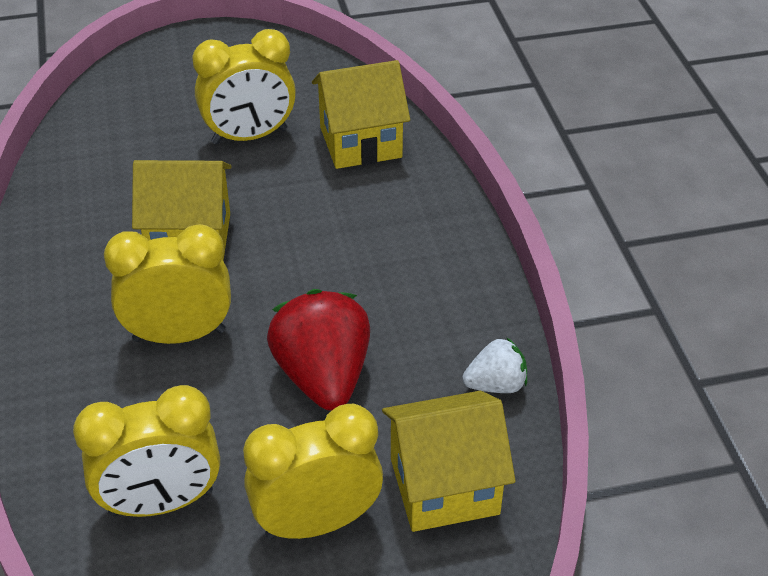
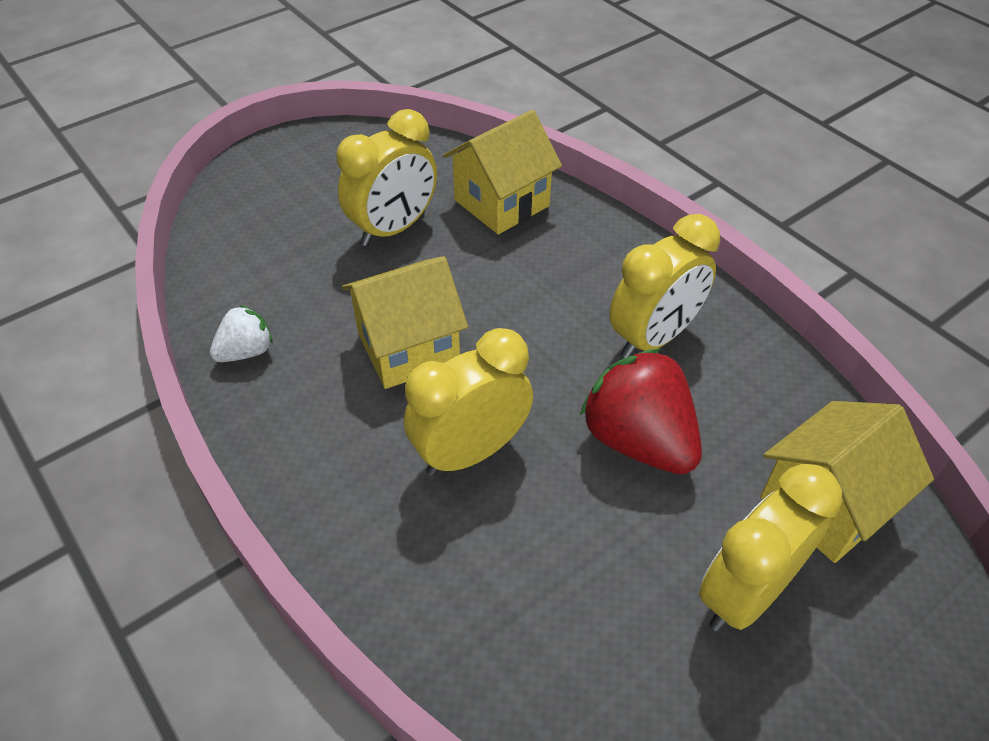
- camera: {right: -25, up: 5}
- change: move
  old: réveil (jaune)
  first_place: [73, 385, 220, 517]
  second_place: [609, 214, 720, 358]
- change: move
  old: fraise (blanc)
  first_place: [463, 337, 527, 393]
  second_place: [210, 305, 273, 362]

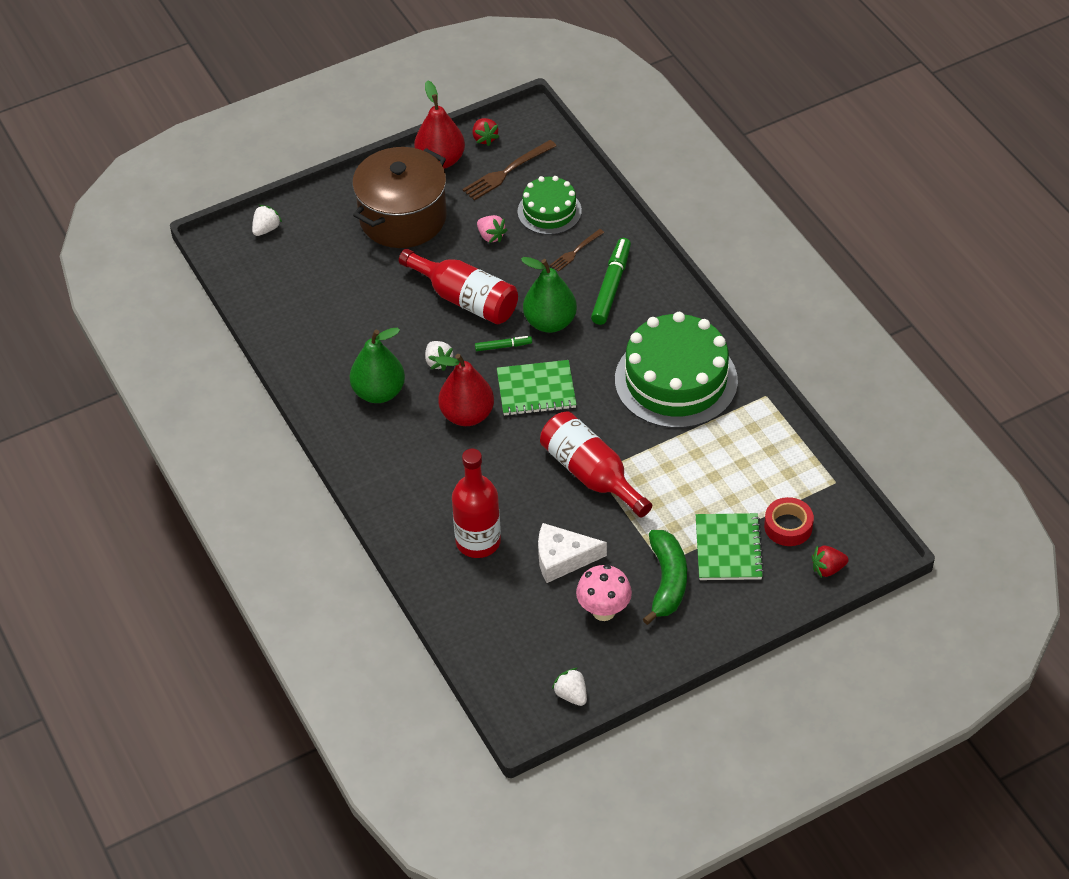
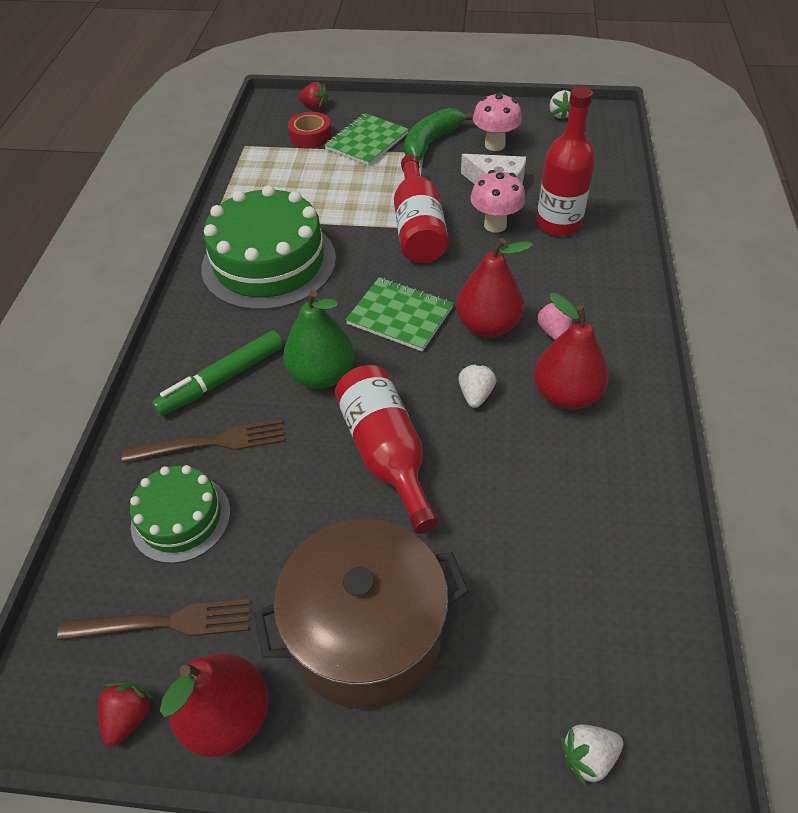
- camera: {right: -145, up: 0}
- change: recolor
  old: poire (vert)
  new: poire (rouge)
  first_place: [350, 328, 405, 403]
  second_place: [534, 293, 609, 410]
- change: delete
  old: feutre (vert)
  first_place: [475, 336, 532, 351]
- change: move
  old: fraise (rose)
  first_place: [477, 215, 507, 243]
  second_place: [536, 302, 573, 340]
- change: resize
  old: fourchette (marron)
  first_place: [550, 229, 605, 272]
  second_place: [122, 419, 285, 463]
  factor: 1.63
- change: insert
  new: champignon (rose)
  second_place: [470, 170, 526, 233]

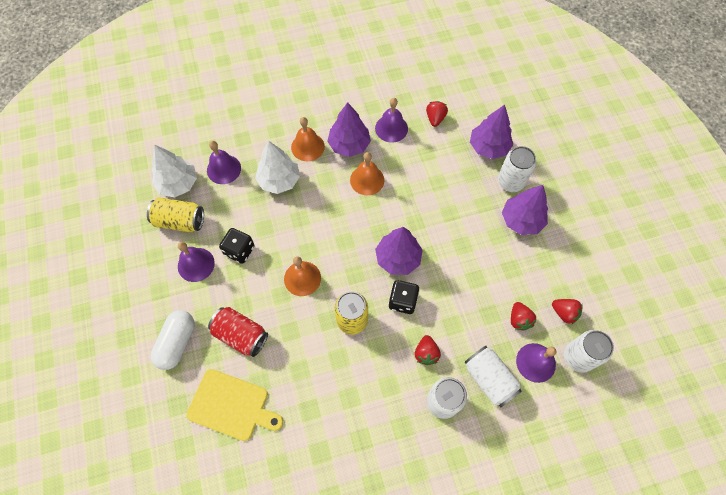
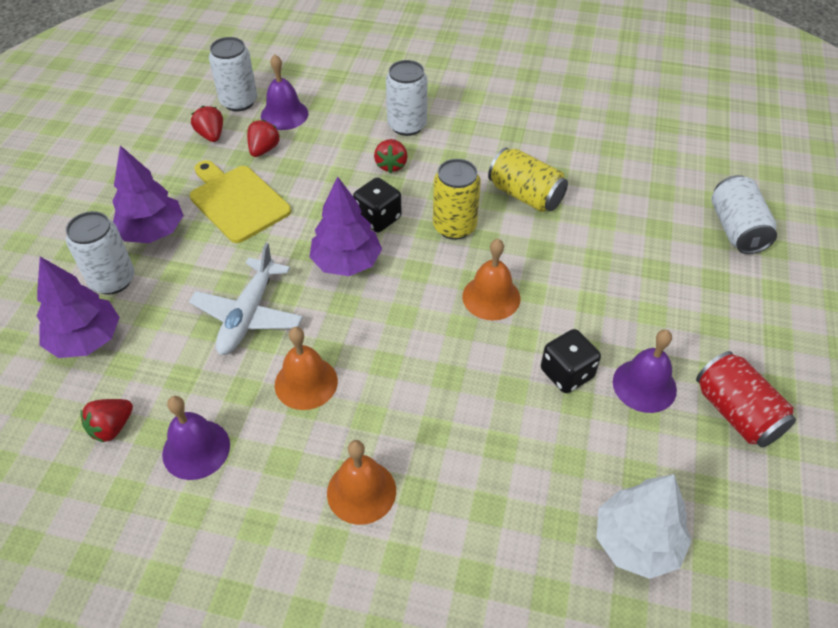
- camera: {right: -150, up: -15}
- change: move
  old: canette (jaune)
  first_place: [147, 197, 204, 232]
  second_place: [488, 148, 568, 212]
- change: delete
  old: gélule (blanc)
  first_place: [151, 310, 195, 370]
- change: move
  old: planche à découper (jaune)
  first_place: [186, 369, 283, 441]
  second_place: [190, 160, 291, 243]
- change: delete
  old: cloche (violet)
  first_place: [207, 141, 241, 184]
- change: move
  old: canette (rouge)
  first_place: [208, 307, 268, 357]
  second_place: [696, 351, 796, 448]
- change: delete
  old: arbre (blanc)
  first_place: [255, 141, 300, 194]
- change: delete
  old: arbre (violet)
  first_place: [327, 102, 371, 157]
- change: rotate
  old: fraise (rouge)
  first_place: [415, 335, 441, 365]
  second_place: [374, 139, 408, 173]
  degrees: 150
- change: move
  old: canette (blanc)
  first_place: [464, 346, 522, 407]
  second_place: [711, 175, 777, 254]
- change: insert
  new: avion (blanc)
  second_place: [189, 243, 303, 355]

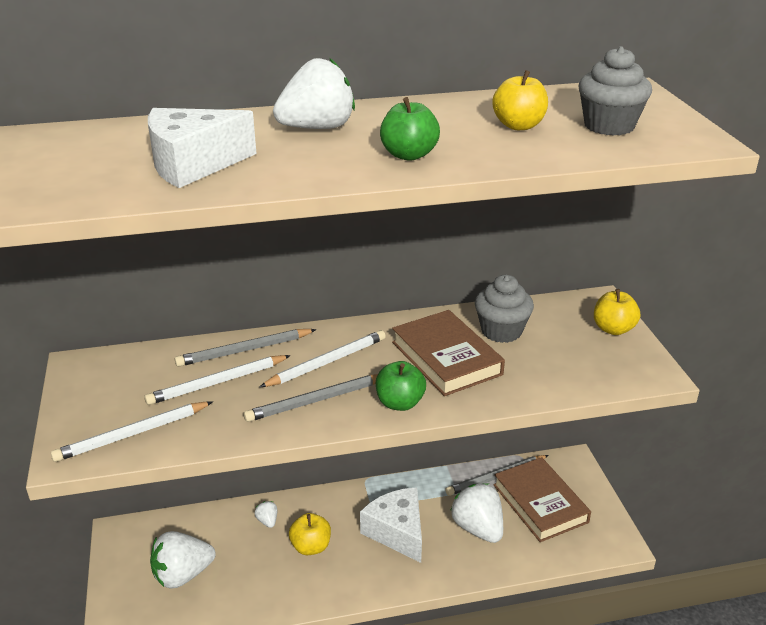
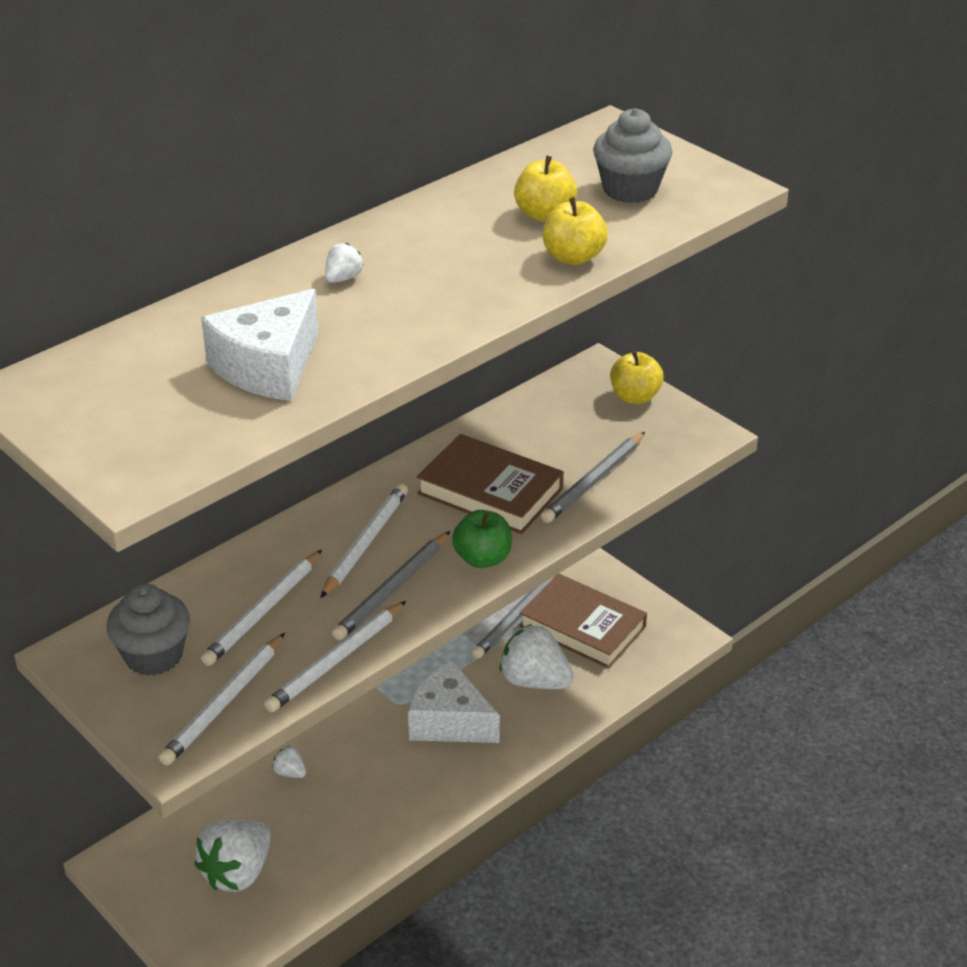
- camera: {right: -30, up: 5}
- change: move
  old: crayon (gris)
  first_place: [175, 329, 316, 367]
  second_place: [541, 432, 645, 523]
- change: resize
  old: fraise (blanc)
  first_place: [273, 58, 355, 129]
  second_place: [325, 243, 364, 283]
  factor: 0.45
- change: move
  old: pomme (jaune)
  first_place: [289, 513, 331, 555]
  second_place: [543, 197, 608, 265]
- change: delete
  old: pomme (vert)
  first_place: [380, 97, 440, 161]
- change: move
  old: muffin (gris)
  first_place: [475, 275, 534, 343]
  second_place: [107, 584, 190, 676]
- change: insert
  new: crayon (blanc)
  second_place: [264, 601, 406, 713]

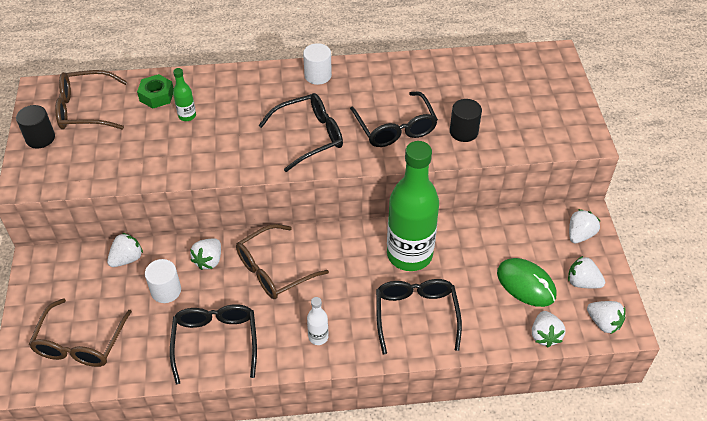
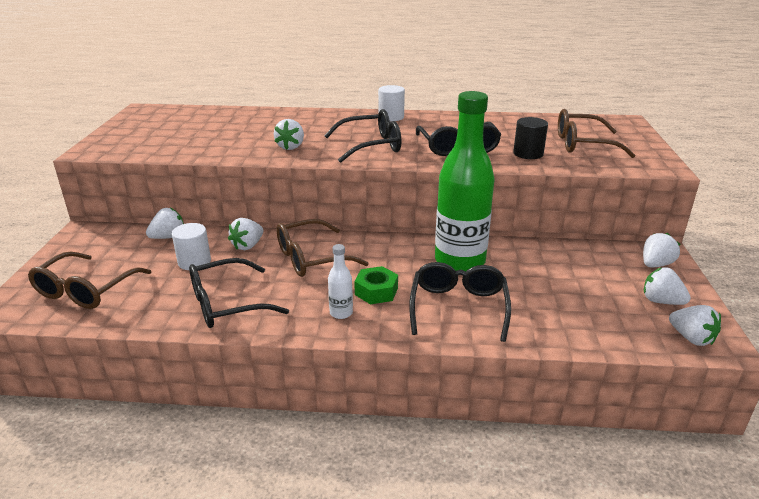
- camera: {right: 10, up: -20}
- change: delete
  old: cylindre (noir)
  first_place: [16, 105, 55, 149]
- change: move
  old: lunettes (marron)
  first_place: [55, 70, 127, 130]
  second_place: [558, 109, 636, 158]
- change: move
  old: écrou (vert)
  first_place: [137, 74, 174, 108]
  second_place: [354, 266, 398, 304]
- change: rotate
  old: lunettes (noir)
  first_place: [170, 304, 257, 385]
  second_place: [189, 258, 289, 328]
  degrees: -120
- change: delete
  old: bouteille (vert)
  first_place: [173, 68, 196, 121]
- change: delete
  old: souris (vert)
  first_place: [497, 258, 556, 307]
- change: move
  old: fraise (blanc)
  first_place: [532, 311, 566, 347]
  second_place: [274, 119, 304, 150]

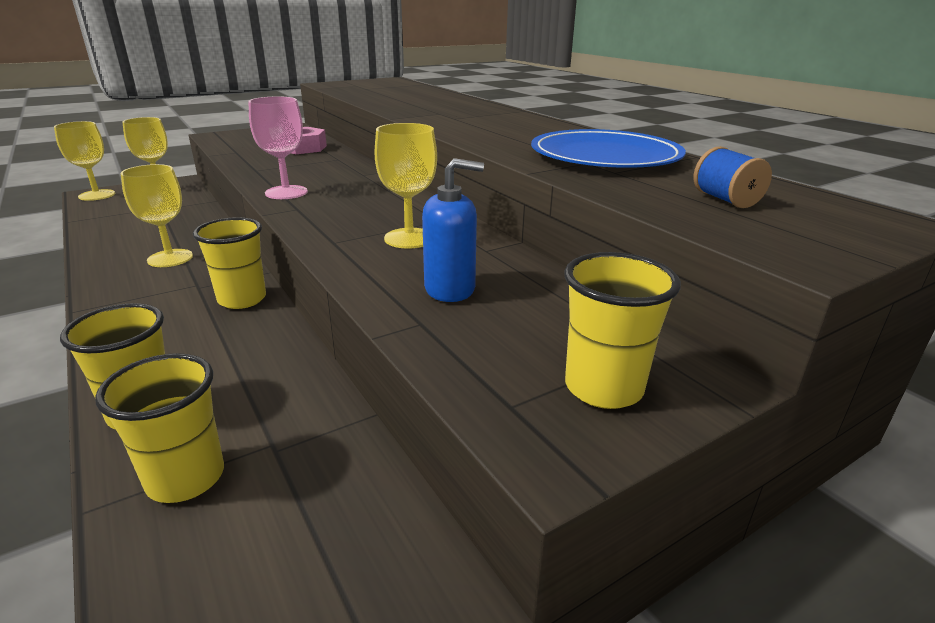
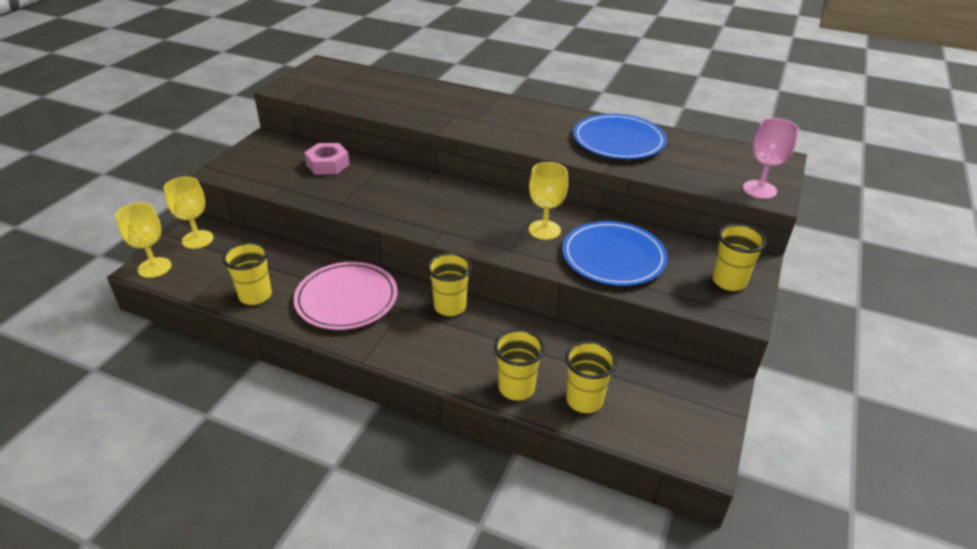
- camera: {right: -35, up: 10}
- change: replace
  old: verre à pied (jaune)
  new: assiette (rose)
  first_place: [121, 164, 193, 267]
  second_place: [294, 262, 397, 330]
- change: move
  old: verre à pied (rose)
  first_place: [248, 96, 308, 199]
  second_place: [743, 118, 799, 199]
- change: replace
  old: distributeur de savon (bleu)
  new: assiette (bleu)
  first_place: [422, 158, 484, 302]
  second_place: [562, 221, 668, 286]
- change: delete
  old: bobine (bleu)
  first_place: [694, 146, 772, 208]
- change: insert
  new: gobelet (jaune)
  second_place: [222, 242, 272, 305]

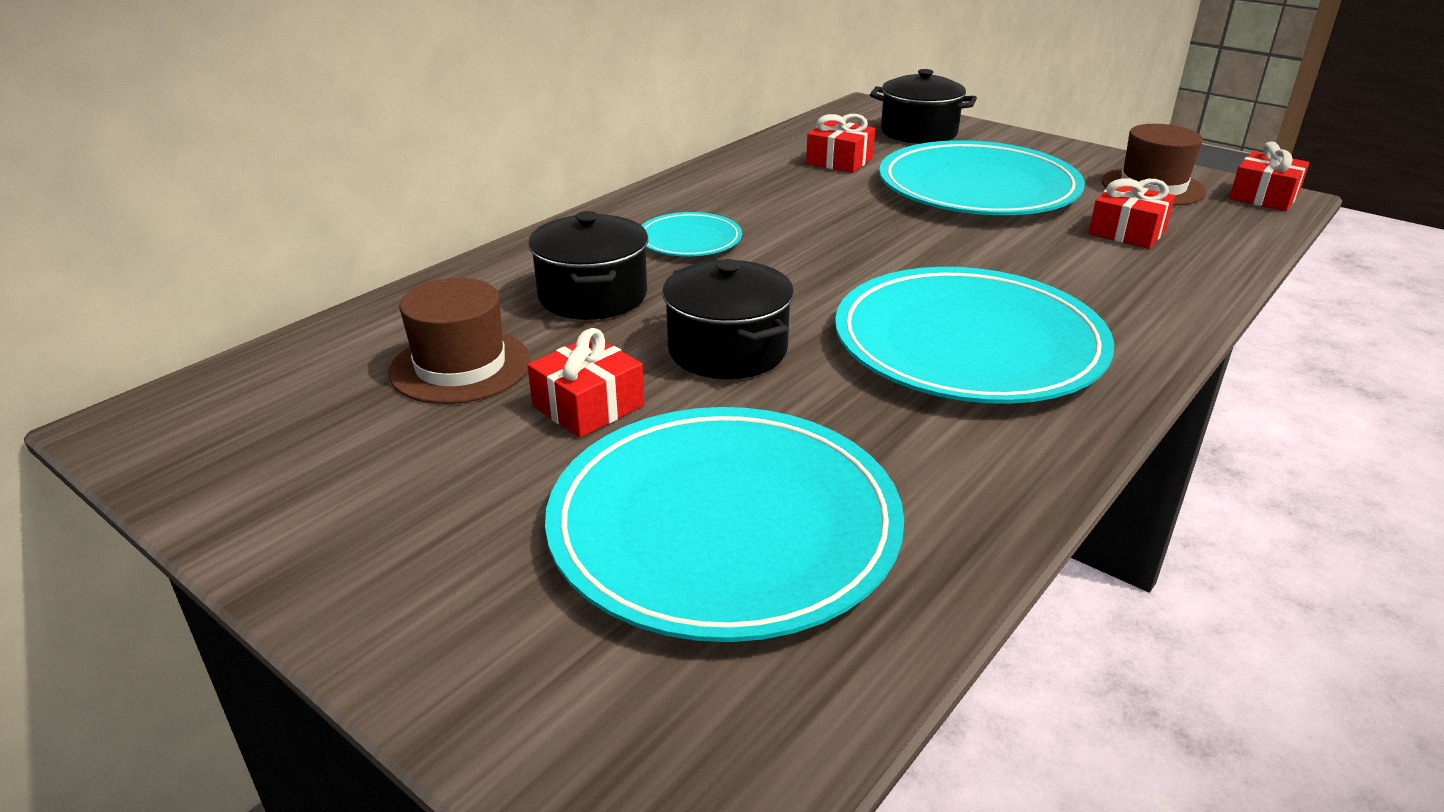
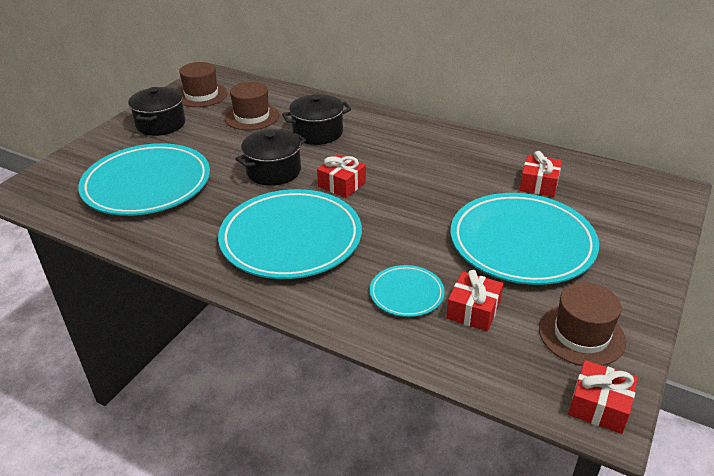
- camera: {right: 80, up: 5}
- change: move
  old: cadeau (rouge)
  first_place: [527, 328, 644, 438]
  second_place: [317, 154, 366, 198]
- change: move
  old: assiette (turquoise)
  first_place: [641, 212, 742, 256]
  second_place: [370, 265, 445, 317]
- change: move
  old: marmite (noir)
  first_place: [870, 69, 977, 144]
  second_place: [128, 87, 185, 136]
- change: insert
  new: chapeau (marron)
  second_place: [179, 62, 228, 107]

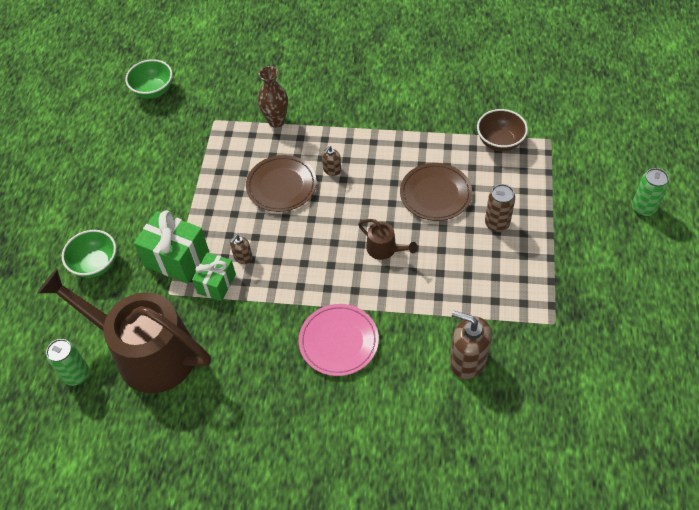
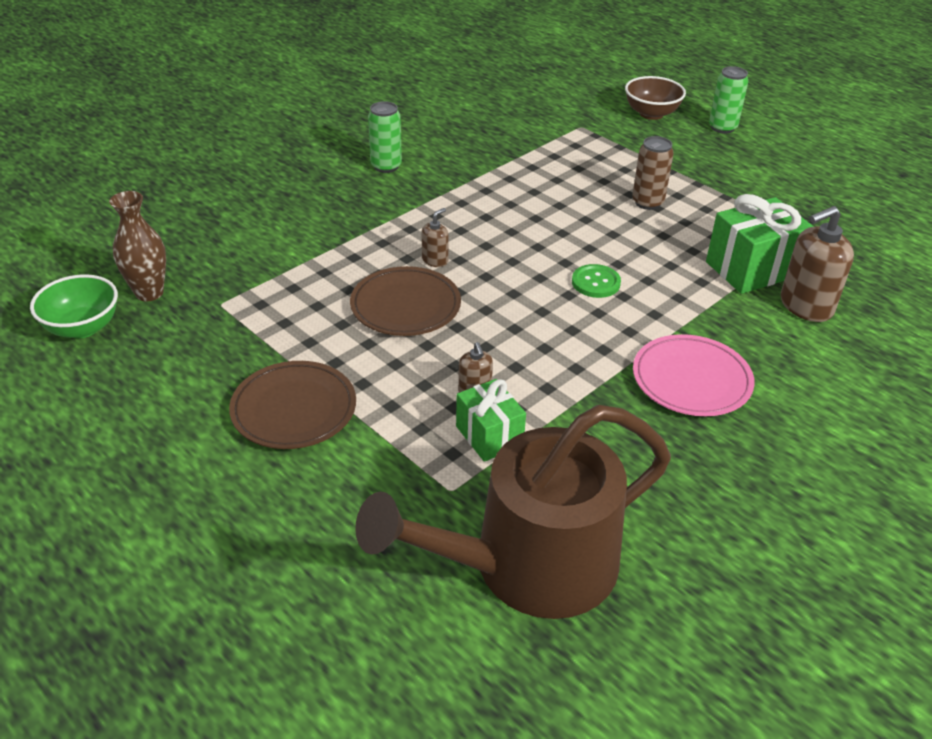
- camera: {right: -55, up: -15}
- change: move
  old: canette (vert)
  first_place: [46, 339, 89, 386]
  second_place: [368, 101, 402, 173]
- change: delete
  old: bol (vert)
  first_place: [62, 230, 116, 278]
- change: move
  old: cadeau (vert)
  first_place: [134, 210, 209, 284]
  second_place: [706, 194, 814, 294]
- change: move
  old: vase (marron)
  first_place: [258, 66, 288, 128]
  second_place: [109, 191, 166, 301]
- change: rotate
  old: distributeur de savon (marron)
  first_place: [322, 146, 341, 176]
  second_place: [421, 208, 449, 267]
  degrees: -120
- change: replace
  old: arrosoir (marron)
  new: bouton (vert)
  first_place: [358, 219, 418, 260]
  second_place: [572, 264, 621, 298]
- change: move
  old: assiette (marron)
  first_place: [400, 163, 472, 221]
  second_place: [229, 361, 356, 449]
- change: move
  old: bol (marron)
  first_place: [477, 109, 528, 152]
  second_place: [625, 76, 686, 120]

